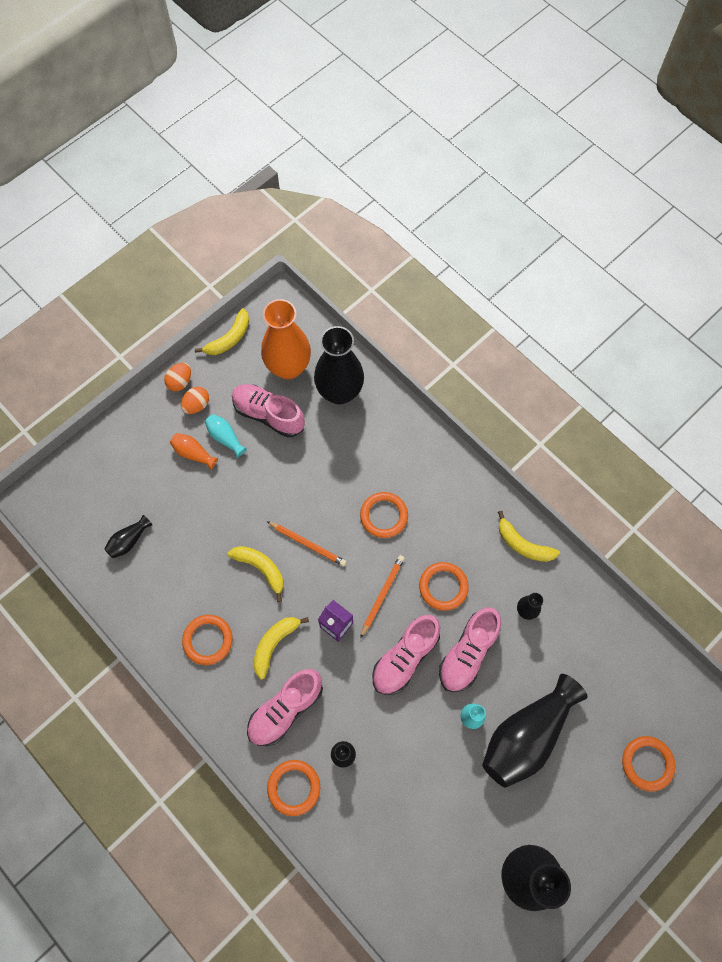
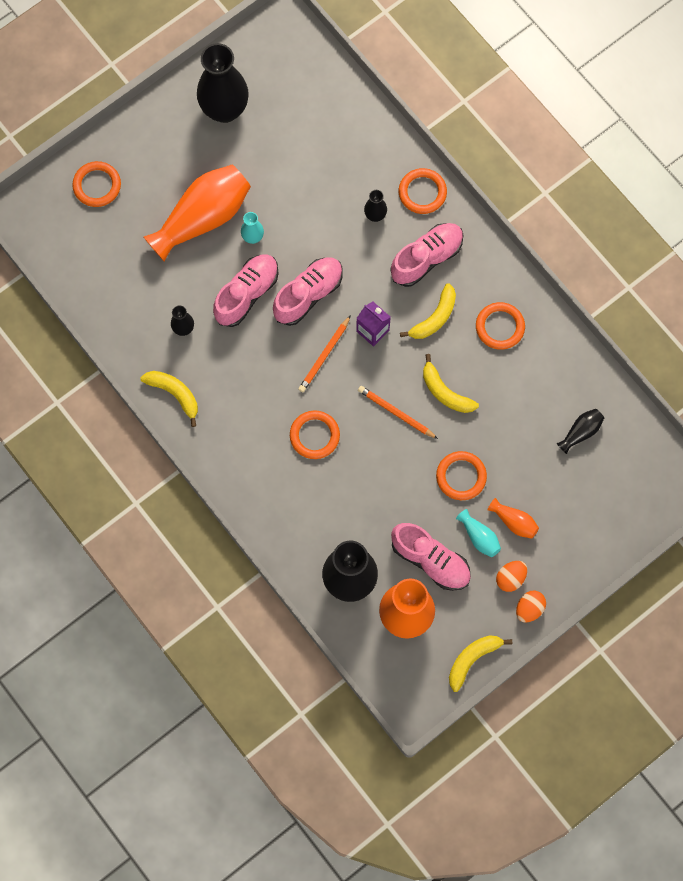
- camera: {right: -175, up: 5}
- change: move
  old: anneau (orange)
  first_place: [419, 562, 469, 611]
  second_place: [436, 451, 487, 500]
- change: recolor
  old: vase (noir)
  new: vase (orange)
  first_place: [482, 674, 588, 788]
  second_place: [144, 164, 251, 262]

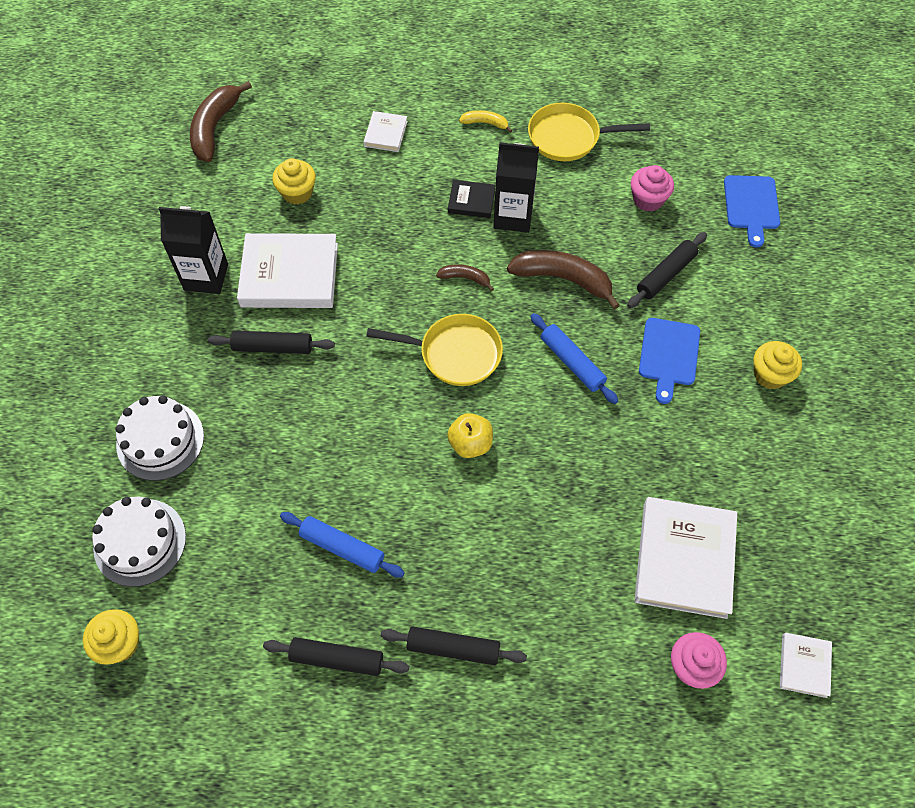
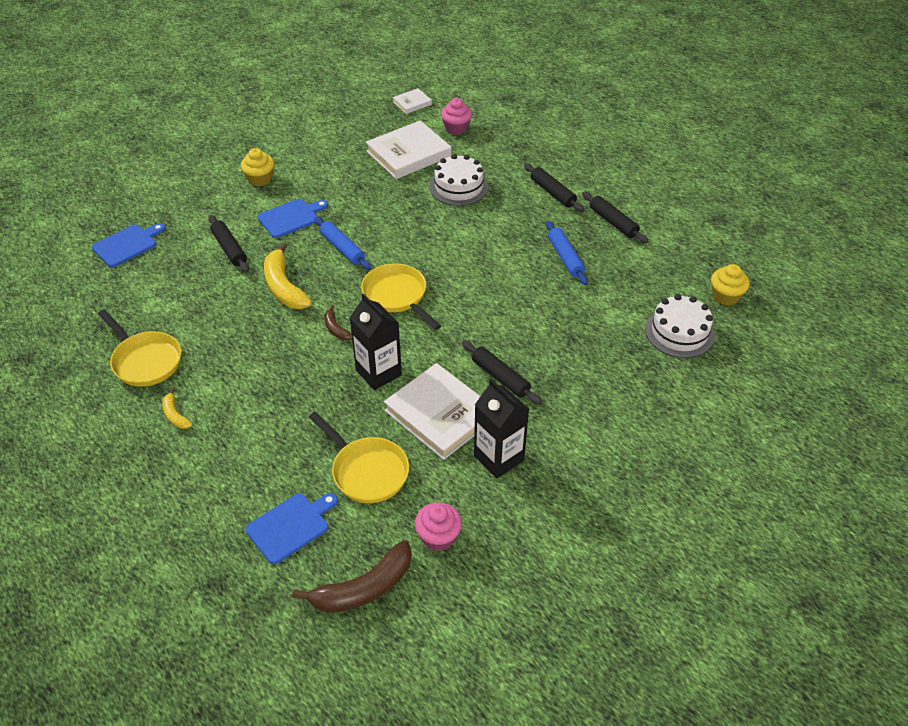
- camera: {right: -135, up: -15}
- change: move
  old: gâteau (blanc)
  first_place: [115, 396, 204, 481]
  second_place: [429, 154, 488, 206]
- change: replace
  old: muffin (jaune)
  new: poêle (jaune)
  first_place: [272, 158, 316, 205]
  second_place: [309, 412, 409, 503]
- change: delete
  old: livre (blanc)
  first_place: [364, 111, 408, 152]
- change: delete
  old: pomme (jaune)
  first_place: [447, 413, 493, 458]
- change: delete
  old: livre (noir)
  first_place: [448, 180, 495, 218]
- change: move
  old: brique de lait (noir)
  first_place: [493, 142, 539, 233]
  second_place: [350, 293, 402, 390]
- change: recolor
  old: banane (marron)
  new: banane (jaune)
  first_place: [507, 250, 620, 309]
  second_place: [264, 243, 312, 309]
- change: rotate
  old: rouleau à pâtisserie (bleu)
  first_place: [530, 313, 618, 404]
  second_place: [314, 217, 371, 270]
  degrees: -45
- change: rotate
  old: rouleau à pâtisserie (noir)
  first_place: [627, 232, 707, 308]
  second_place: [209, 215, 249, 273]
  degrees: 60
- change: move
  old: muffin (rose)
  first_place: [631, 165, 674, 212]
  second_place: [415, 502, 462, 551]
- change: insert
  new: planche à découper (bleu)
  second_place: [246, 493, 338, 564]

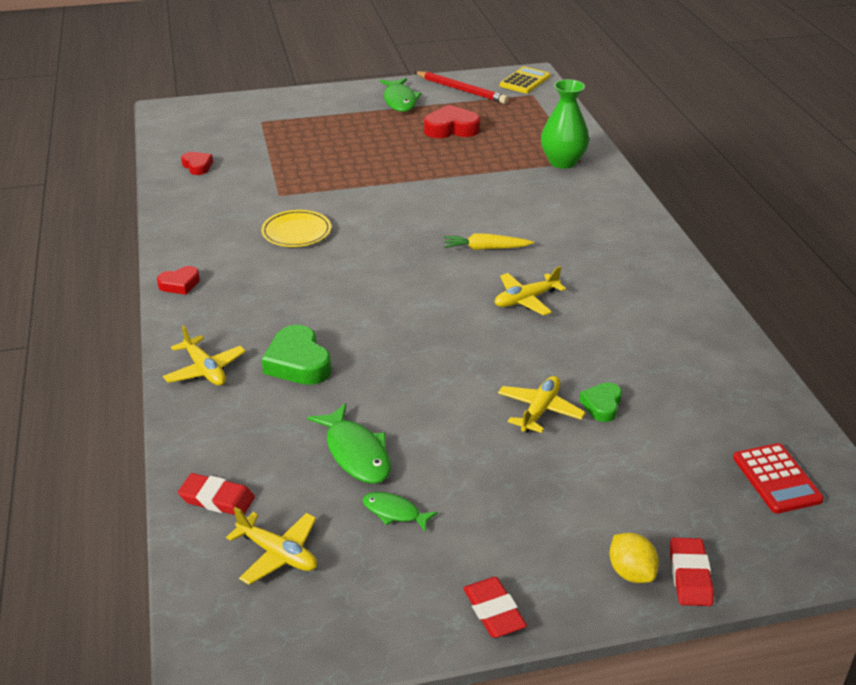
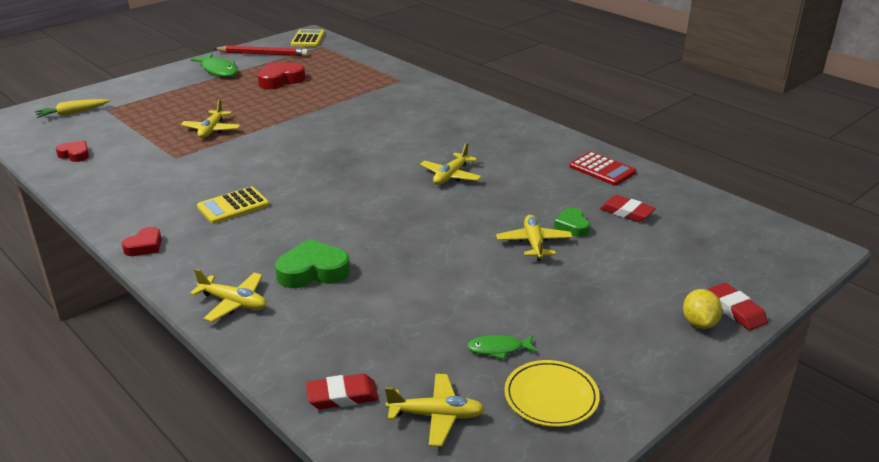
- camera: {right: -30, up: -5}
- change: move
  old: assiette (jaune)
  first_place: [261, 210, 331, 247]
  second_place: [504, 360, 600, 427]
- change: rotate
  old: cœur (vert)
  first_place: [262, 325, 331, 385]
  second_place: [275, 239, 350, 288]
  degrees: 135
- change: delete
  old: poisson (vert)
  first_place: [307, 403, 391, 484]
- change: move
  old: carotte (jaune)
  first_place: [444, 234, 534, 250]
  second_place: [35, 99, 110, 118]
- change: move
  old: gomme (rouge)
  first_place: [463, 577, 527, 638]
  second_place: [600, 195, 656, 222]
- change: delete
  old: vase (vert)
  first_place: [541, 79, 589, 169]
- change: rotate
  old: citron (jaune)
  first_place: [609, 533, 659, 583]
  second_place: [683, 289, 722, 329]
  degrees: 60
- change: move
  old: calculatrice (rouge)
  first_place: [733, 443, 824, 514]
  second_place: [569, 152, 636, 186]
- change: insert
  new: avion (jaune)
  second_place: [181, 99, 241, 138]
- change: insert
  new: calculatrice (jaune)
  second_place: [197, 186, 269, 224]

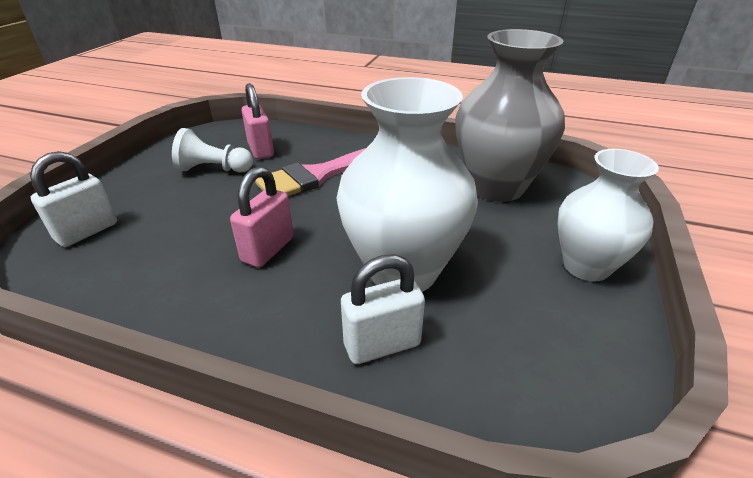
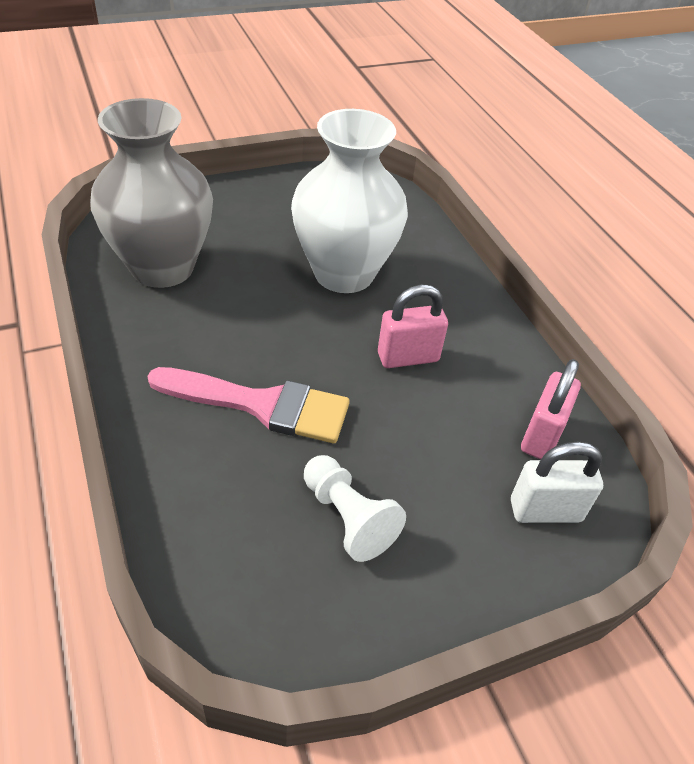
- camera: {right: -135, up: 10}
- change: move
  old: cadenas (rose)
  first_place: [241, 83, 274, 159]
  second_place: [521, 359, 581, 459]
- change: delete
  old: cadenas (blanc)
  first_place: [341, 254, 425, 364]
- change: delete
  old: vase (blanc)
  first_place: [558, 149, 659, 281]

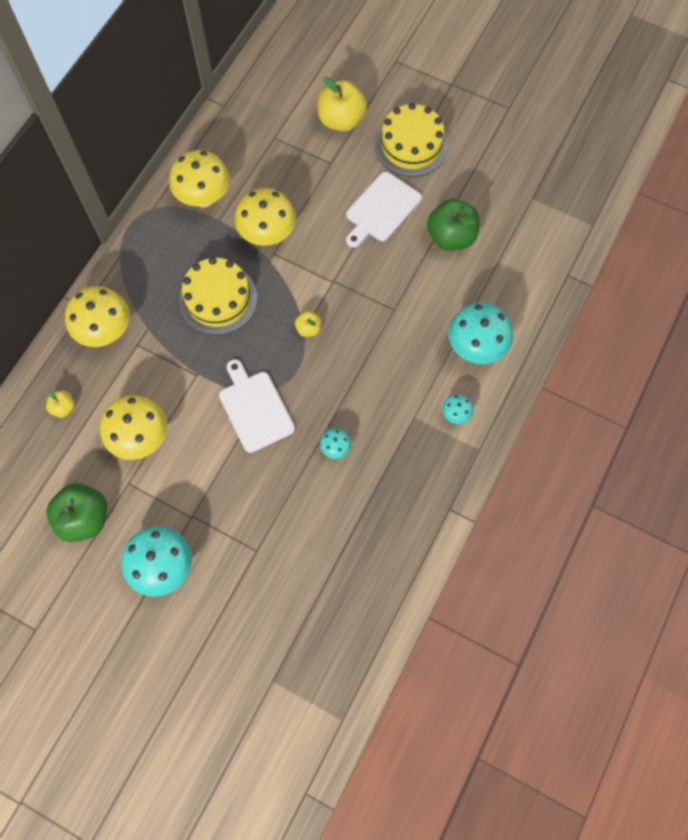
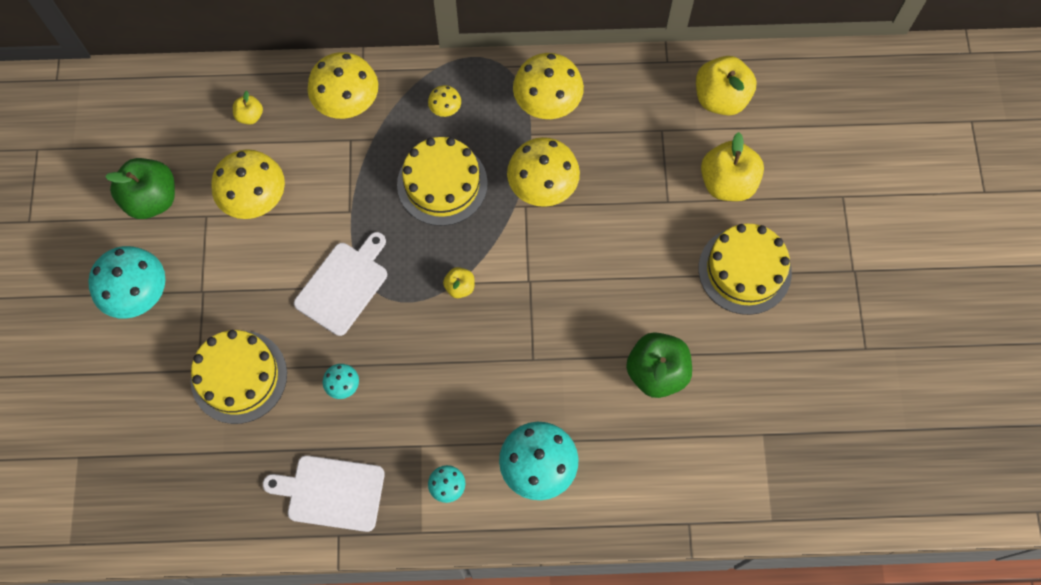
- camera: {right: 60, up: 0}
- change: move
  old: planche à découper (blanc)
  first_place: [346, 172, 422, 248]
  second_place: [263, 455, 385, 532]
- change: insert
  new: gâteau (jaune)
  second_place: [191, 330, 287, 424]
- change: insert
  new: champignon (jaune)
  second_place: [428, 85, 461, 117]
- change: insert
  new: pomme (jaune)
  second_place: [696, 56, 757, 116]

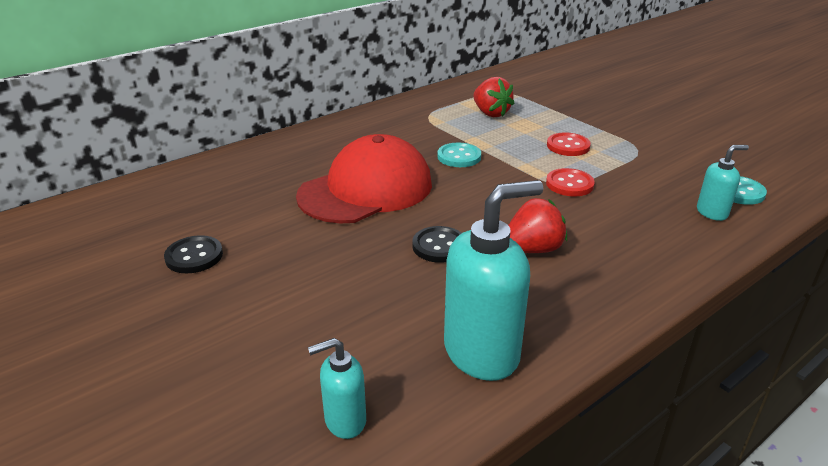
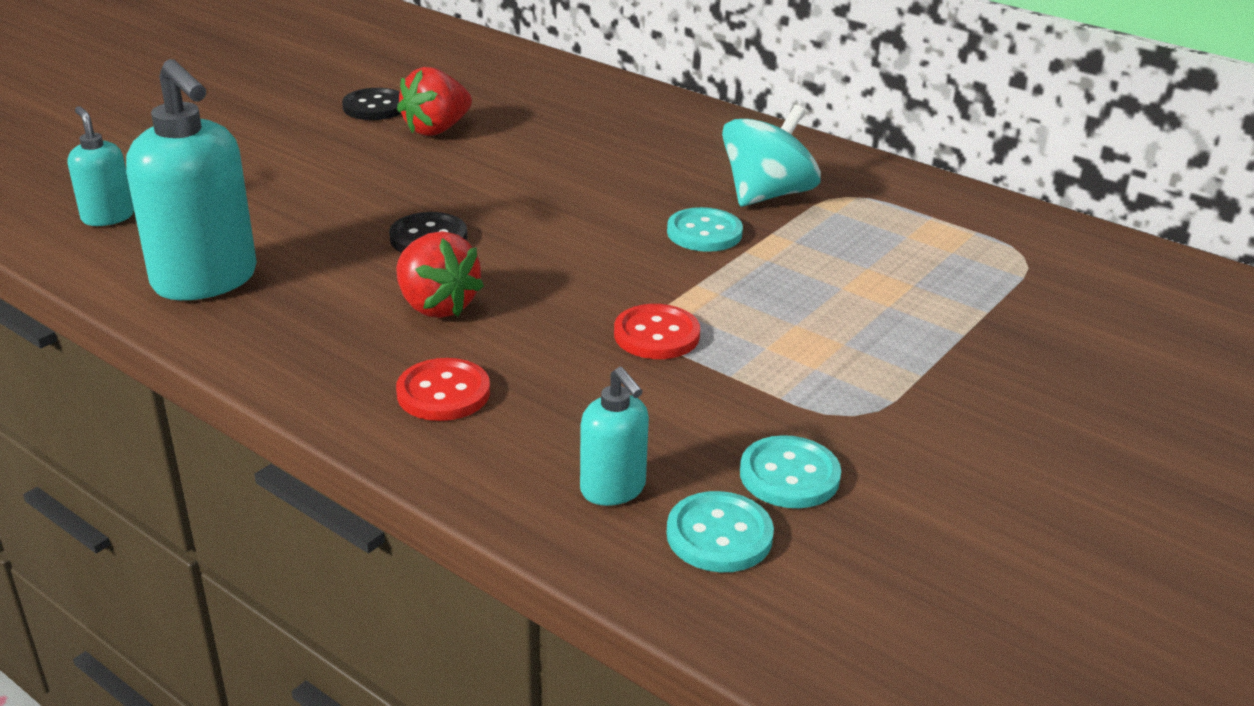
- camera: {right: 75, up: 0}
- change: delete
  old: casquette (rouge)
  first_place: [296, 134, 432, 223]
- change: move
  old: fraise (rouge)
  first_place: [473, 77, 515, 117]
  second_place: [397, 67, 472, 136]
- change: move
  old: bouton (rouge)
  first_place: [547, 132, 591, 156]
  second_place: [396, 358, 490, 421]
- change: insert
  new: toupie (turquoise)
  second_place: [722, 105, 821, 206]
- change: insert
  new: bouton (turquoise)
  second_place: [740, 435, 841, 508]

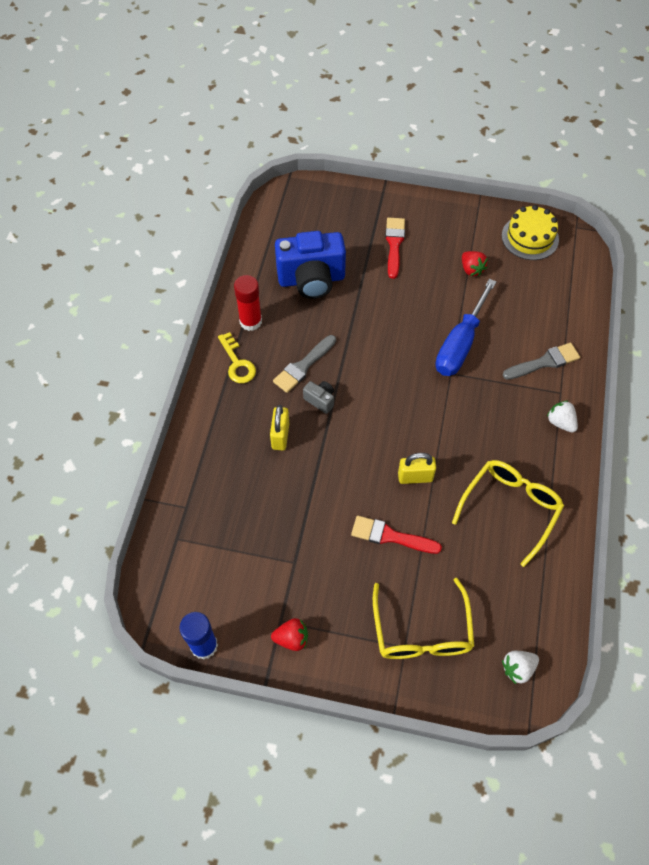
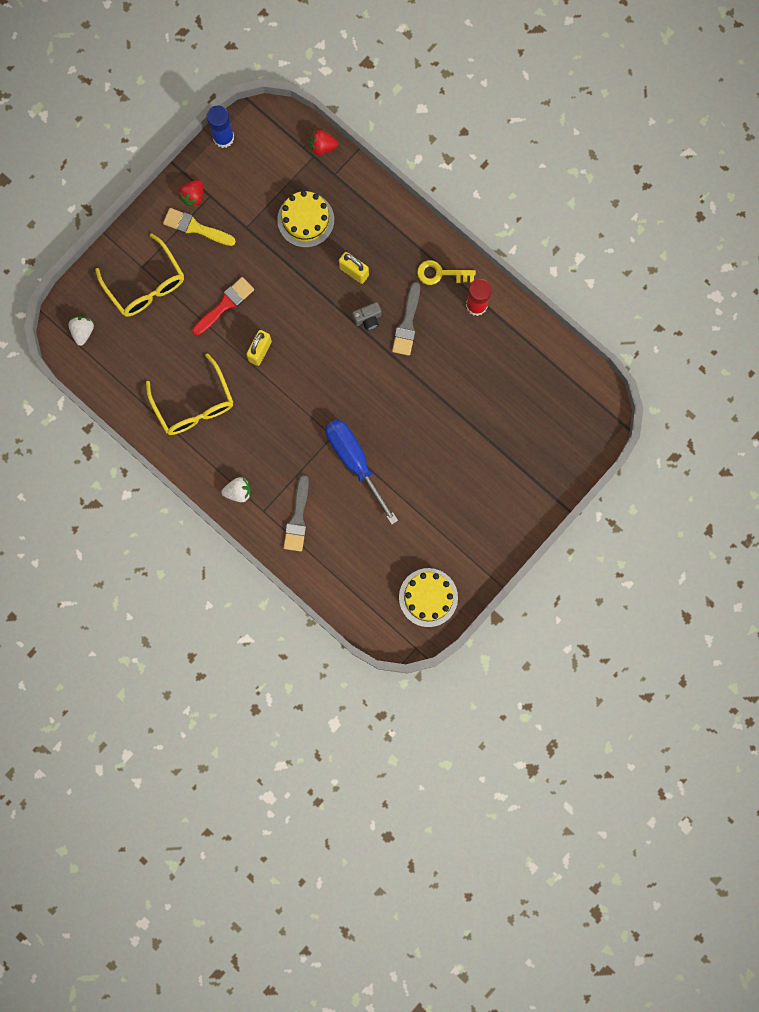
- camera: {right: 120, up: 20}
- change: rotate
  old: pinceau (gris)
  first_place: [273, 335, 336, 393]
  second_place: [392, 282, 420, 356]
  degrees: -150
- change: delete
  old: appareil photo (bleu)
  first_place: [275, 231, 346, 299]
- change: rotate
  old: lunettes (jaune)
  first_place: [373, 578, 474, 659]
  second_place: [95, 233, 184, 317]
  degrees: -150
- change: delete
  old: pinceau (rouge)
  first_place: [385, 218, 405, 279]
- change: move
  old: fraise (rouge)
  first_place: [462, 251, 488, 276]
  second_place: [310, 130, 338, 155]
- change: insert
  new: pinceau (jaune)
  second_place: [163, 208, 236, 246]
- change: insert
  new: gâteau (jaune)
  second_place: [277, 191, 334, 248]

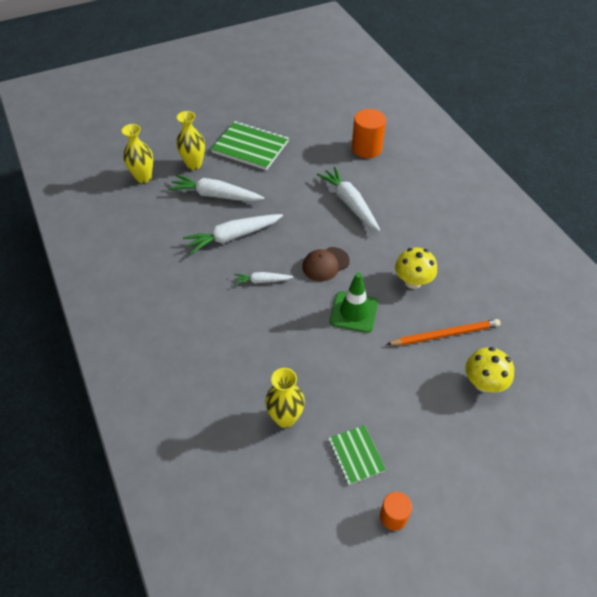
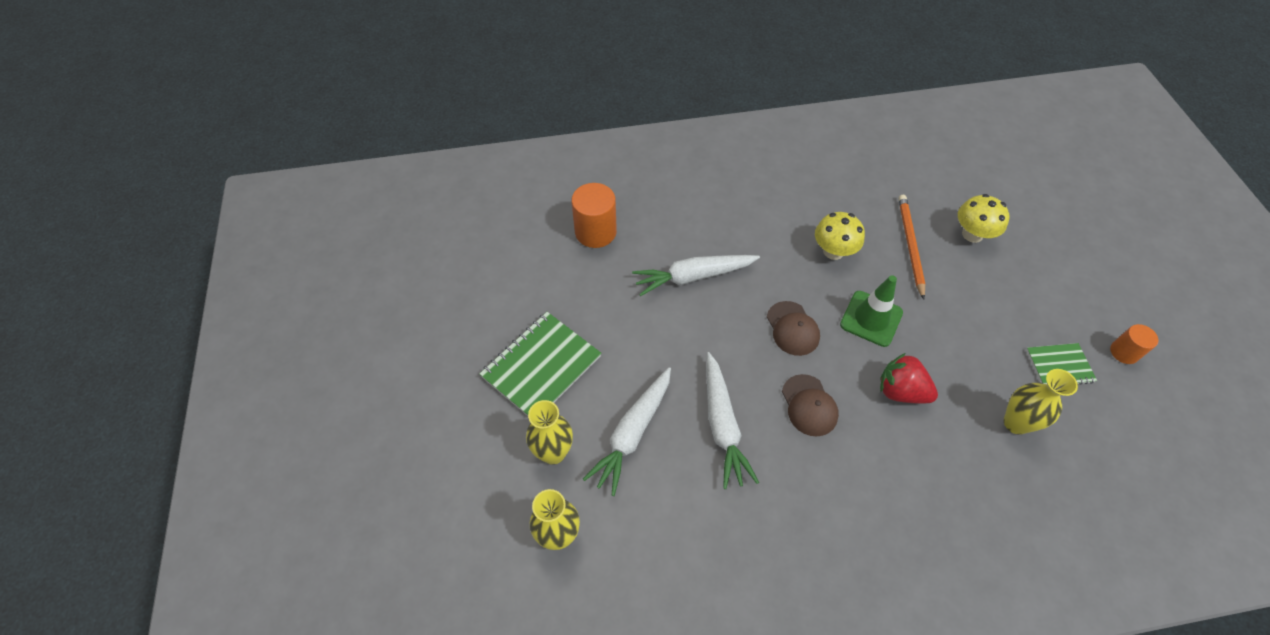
- camera: {right: -75, up: 5}
- change: replace
  old: carotte (blanc)
  new: casquette (marron)
  first_place: [234, 272, 293, 285]
  second_place: [782, 374, 839, 436]
- change: insert
  new: fraise (rouge)
  second_place: [880, 353, 938, 404]

